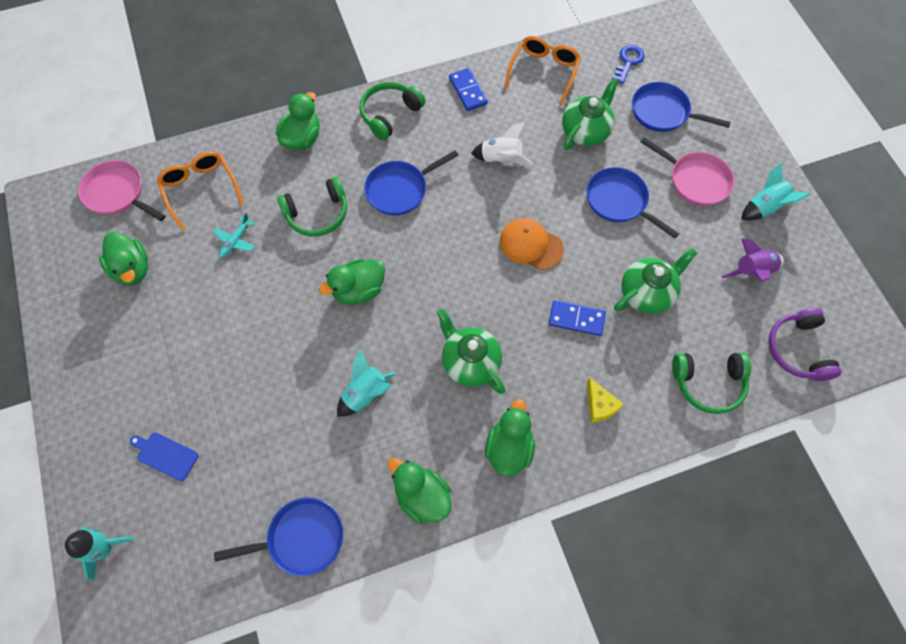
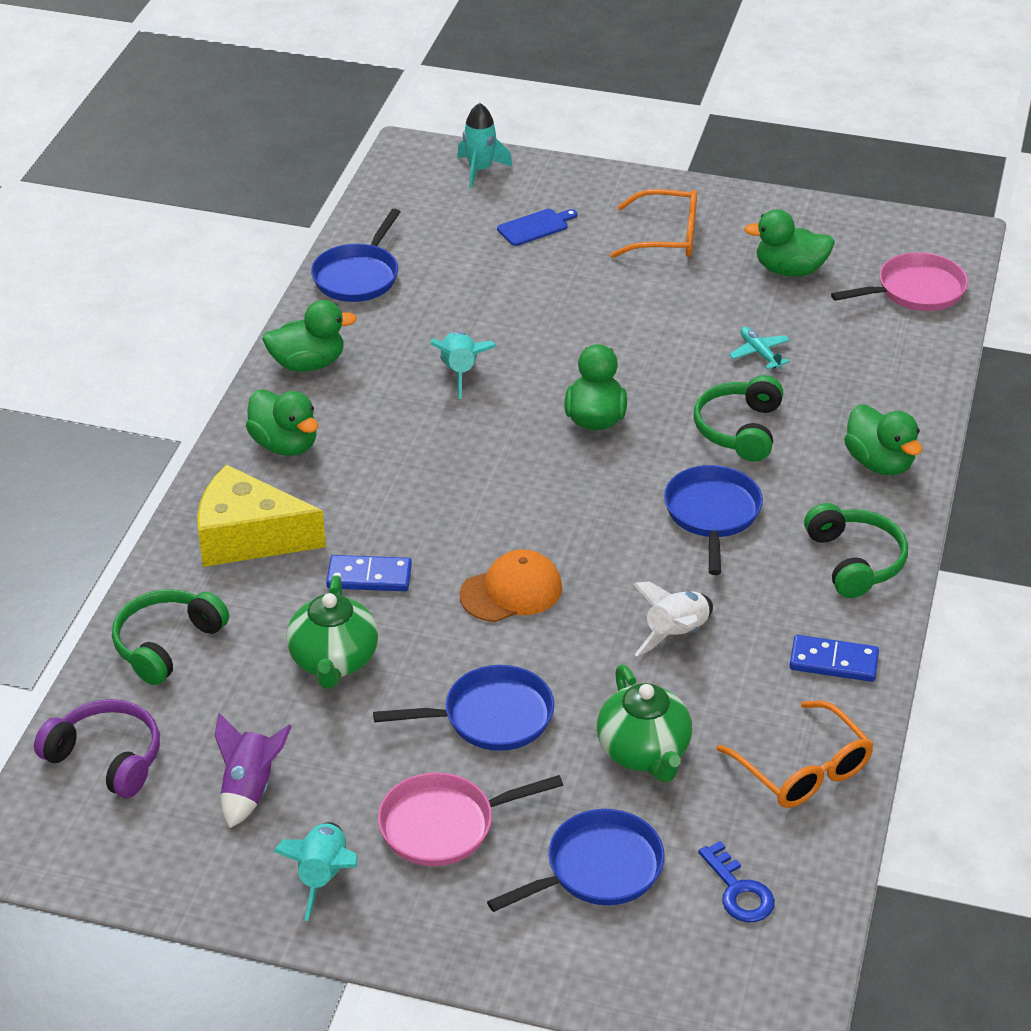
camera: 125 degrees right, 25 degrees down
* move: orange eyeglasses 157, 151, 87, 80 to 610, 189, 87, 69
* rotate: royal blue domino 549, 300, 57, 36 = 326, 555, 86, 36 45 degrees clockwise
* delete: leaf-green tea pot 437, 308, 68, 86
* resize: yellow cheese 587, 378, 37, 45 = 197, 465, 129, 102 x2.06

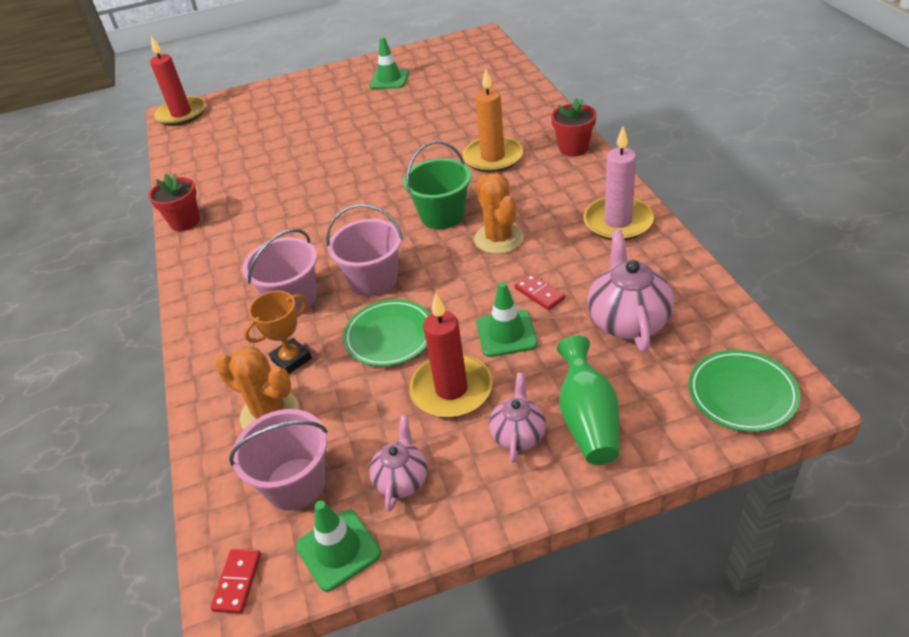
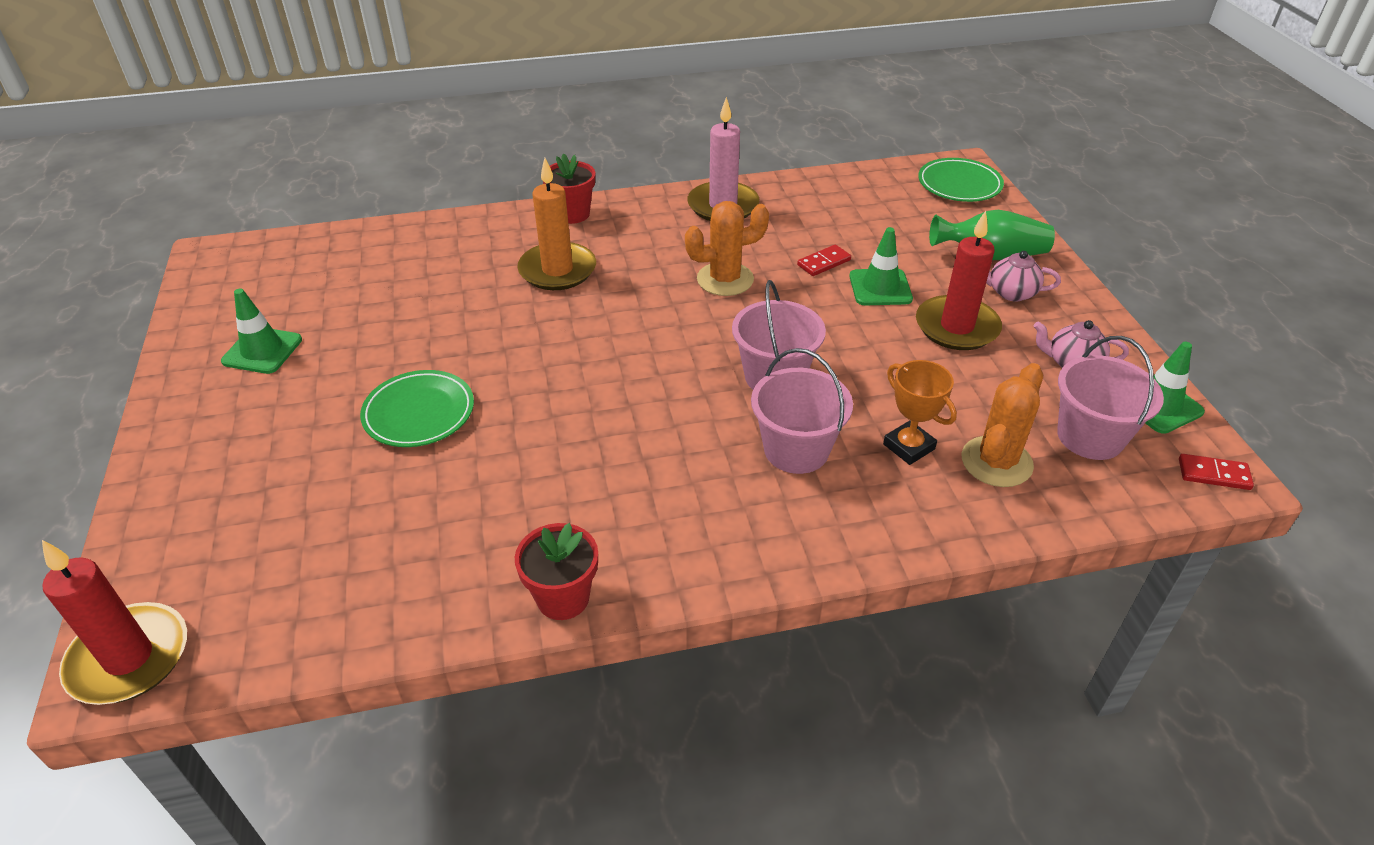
camera: 90 degrees left, 0 degrees up
* delete: leaf-green pail 403, 141, 68, 88
* delete: rosy tea pot 588, 230, 86, 122
* move: leaf-green dinner plate 343, 299, 87, 67 to 360, 370, 114, 77

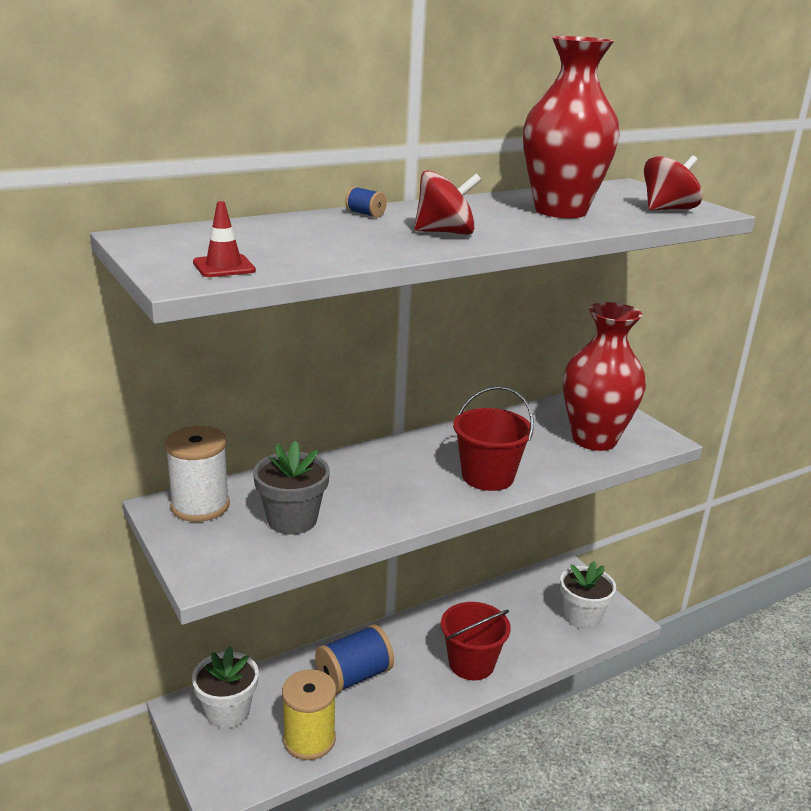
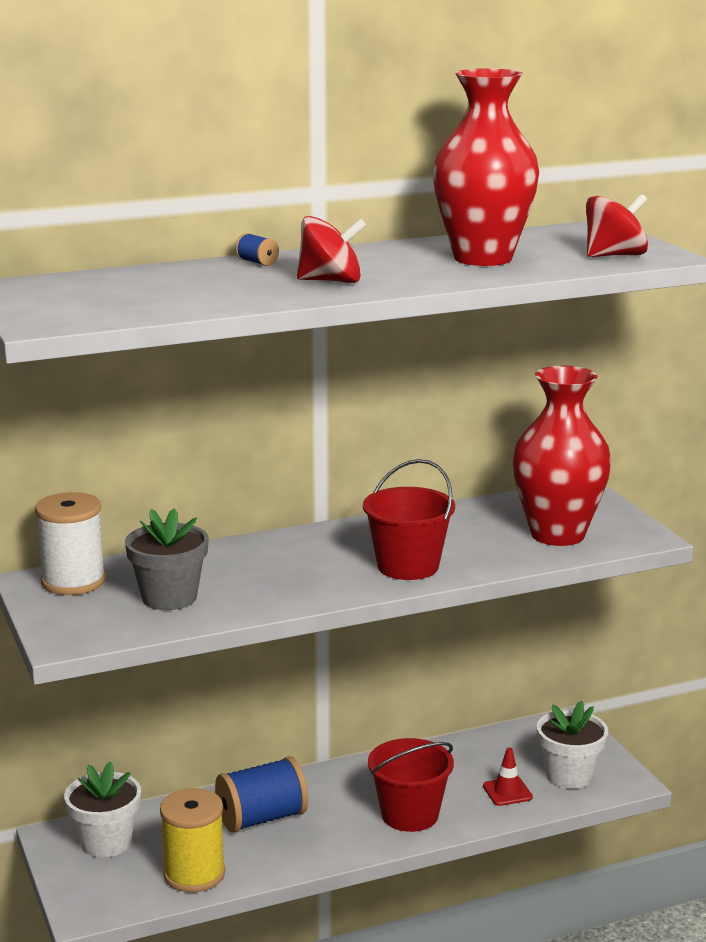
camera: 10 degrees right, 5 degrees down
* move: crimson road cone 193, 201, 63, 76 to 483, 748, 50, 58

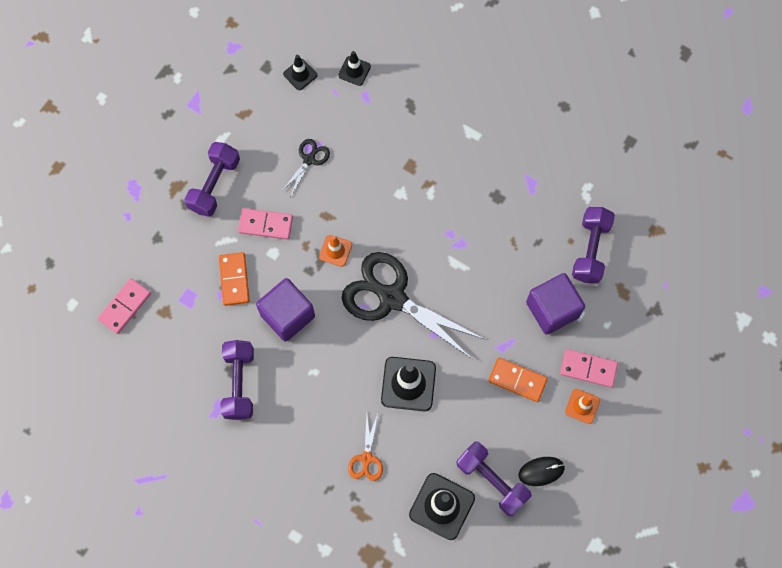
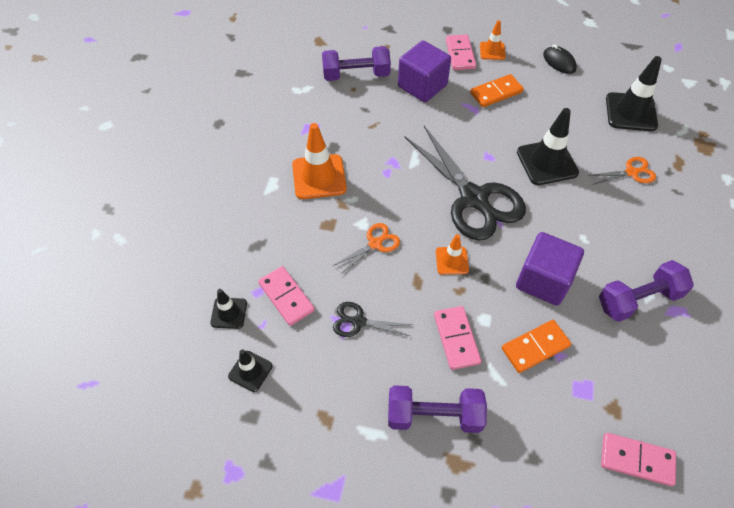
camera: 110 degrees left, 15 degrees down
* rotate: jet-black pair of scissors 342, 252, 142, 108 = 404, 126, 122, 115 45 degrees counterclockwise
* rotate: orange domino 488, 358, 60, 44 = 470, 74, 54, 33 60 degrees clockwise
* delete: violet free weight 456, 441, 76, 75
* insert: orange road cone 292, 123, 55, 76
* insert: orange pair of scissors 333, 223, 67, 52
* insert: rosy domino 258, 266, 57, 60

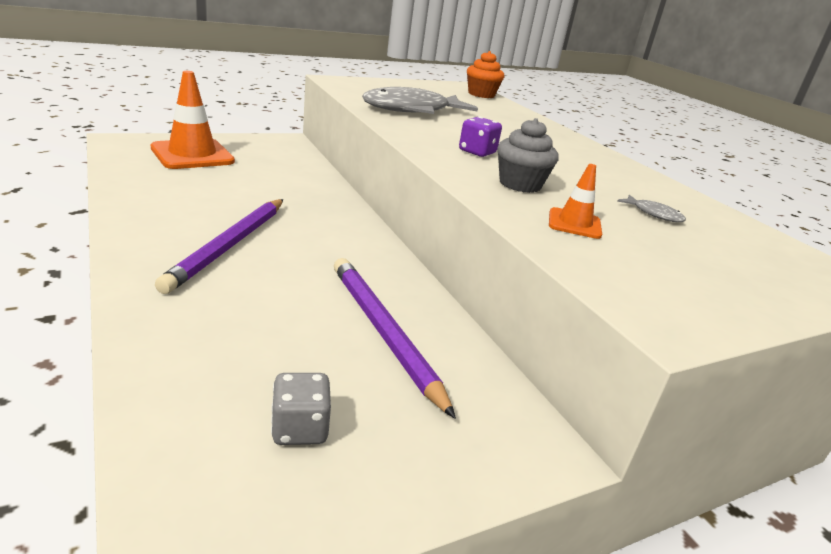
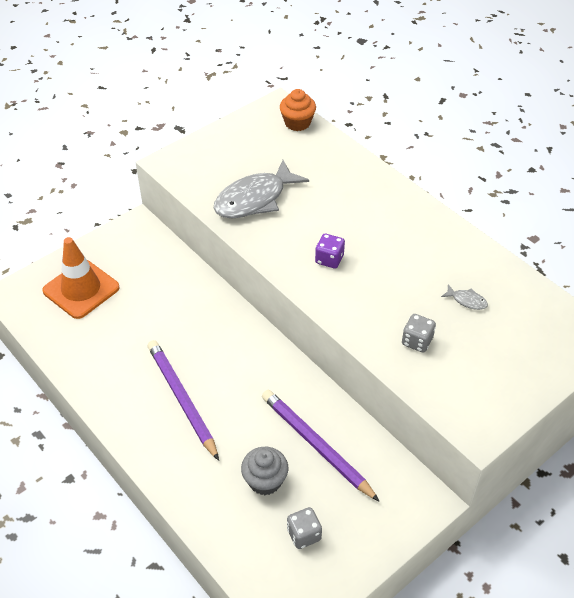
camera: 10 degrees left, 20 degrees up
* move: ash-grey fairy cake 497, 118, 62, 75 to 241, 447, 48, 48
* replace: orange road cone 549, 164, 53, 75 to ash-grey die 402, 314, 34, 38
* rotate: violet pencil 155, 199, 129, 95 = 148, 340, 71, 121 150 degrees clockwise

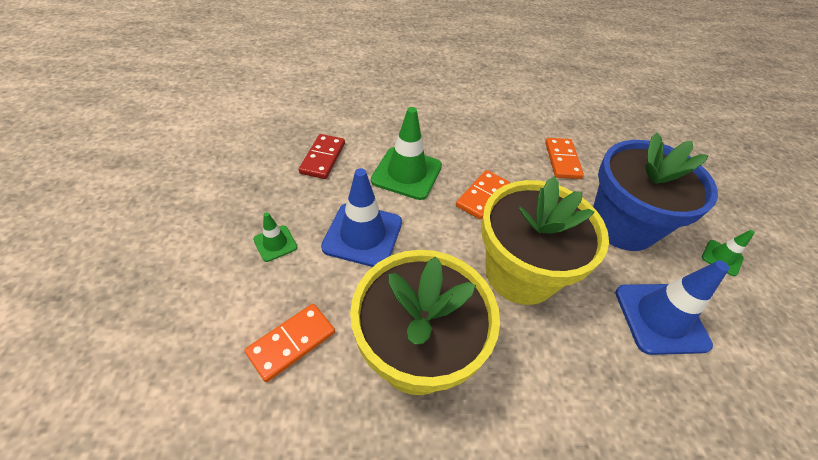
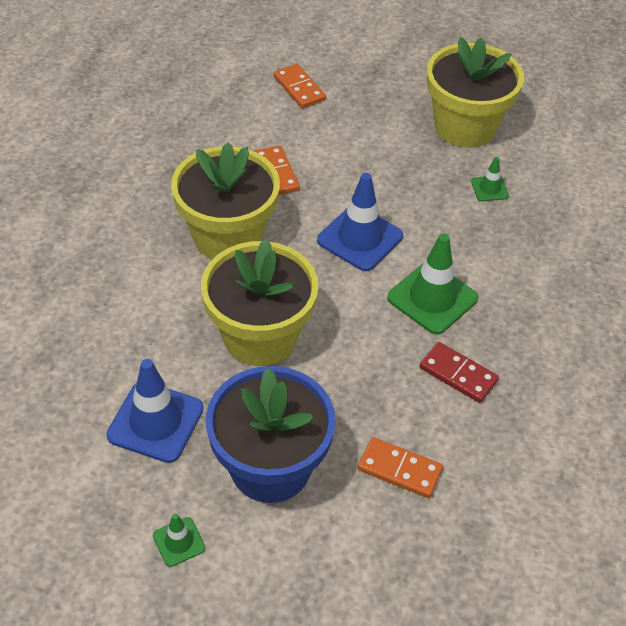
camera: 115 degrees right, 0 degrees up
* move: crimson domino 299, 134, 46, 45 to 419, 342, 80, 61
* move: orange domino 456, 170, 54, 50 to 273, 64, 53, 44
* move: leaf-green road cone 253, 212, 44, 50 to 471, 157, 38, 44
* insert: yellow plant pot 427, 37, 97, 111

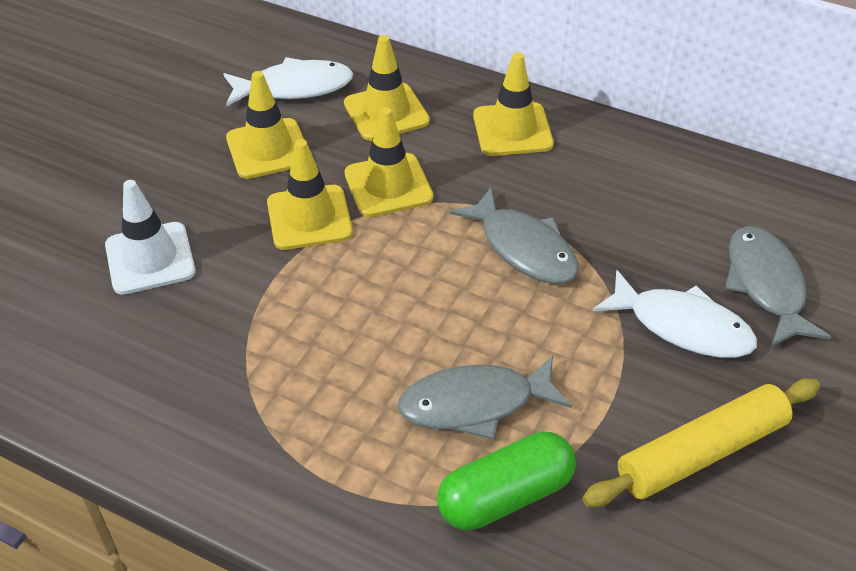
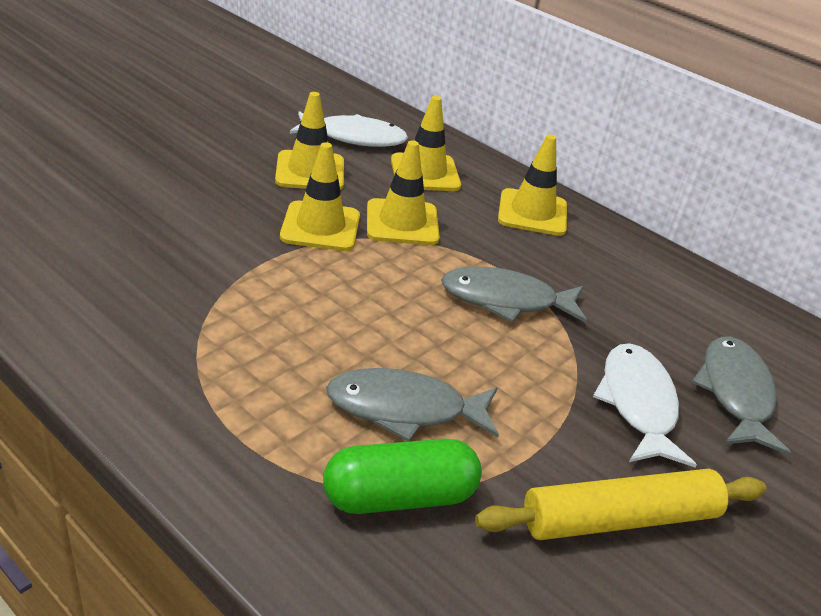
camera: 10 degrees right, 10 degrees down
* delete: pure white road cone 105, 180, 91, 115
* rotate: ash-grey fish figure 450, 187, 129, 97 = 441, 267, 146, 56 120 degrees clockwise
* rotate: pure white fish figure 593, 270, 164, 88 = 593, 343, 104, 124 135 degrees counterclockwise

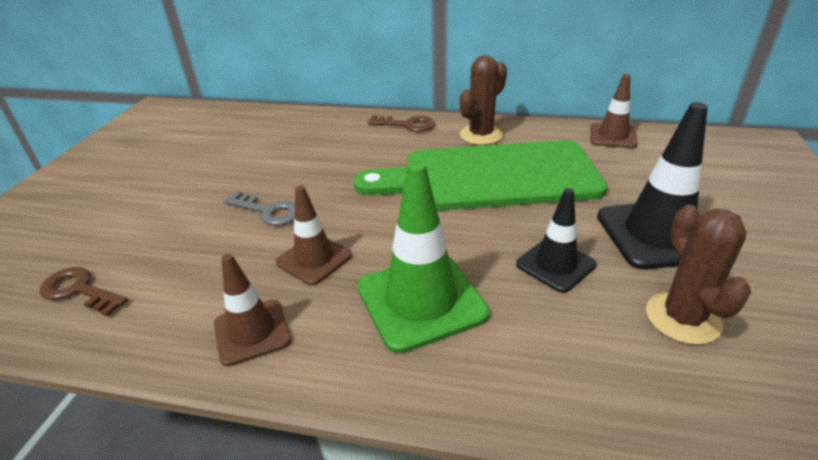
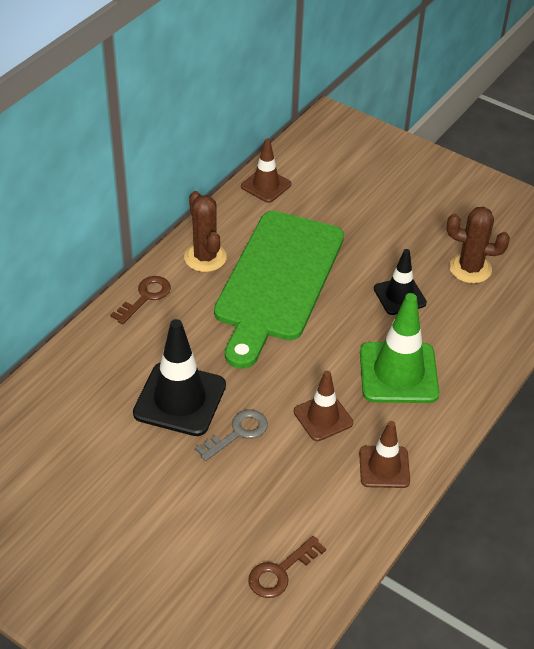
camera: 70 degrees left, 10 degrees up
* move: jet-black road cone 597, 102, 111, 167 to 133, 319, 93, 117

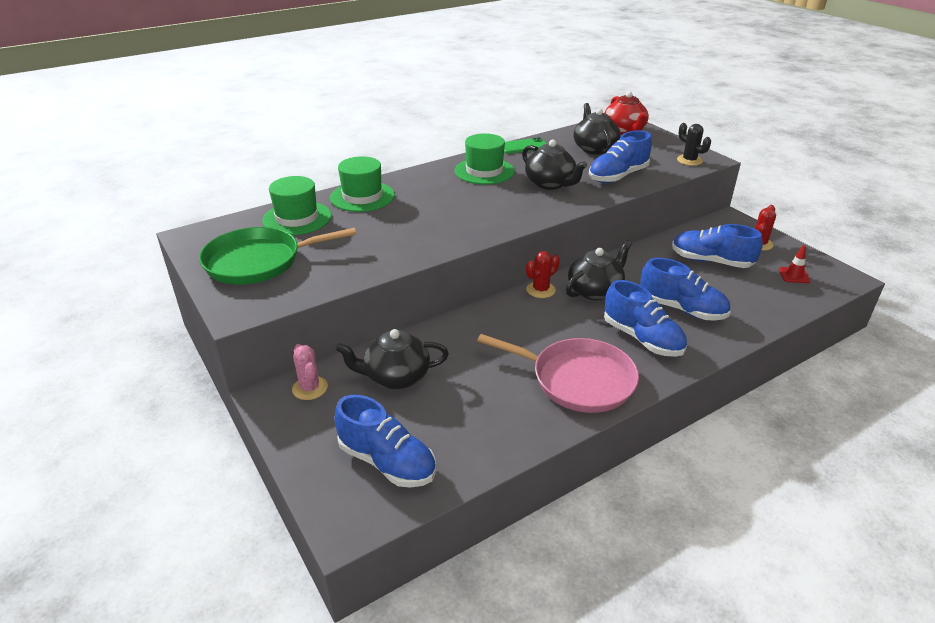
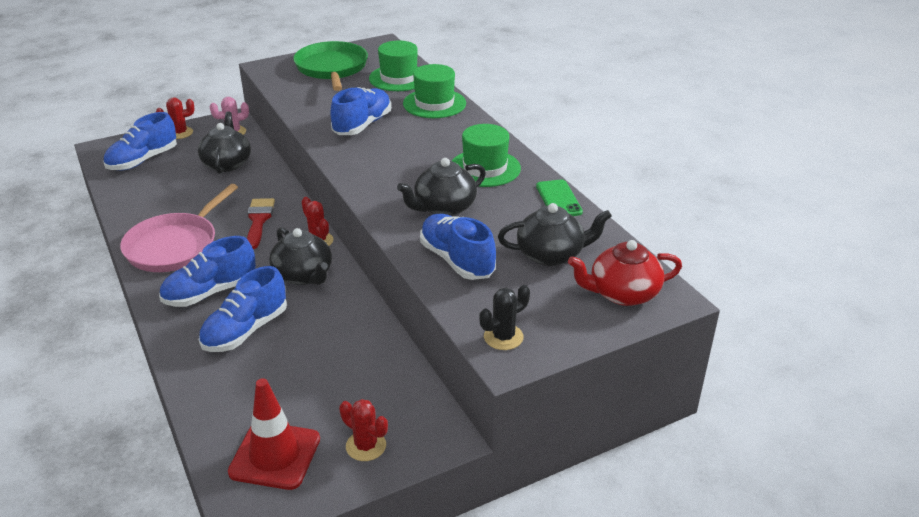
camera: 95 degrees right, 0 degrees up
* move: royal blue sneaker 672, 224, 91, 44 to 330, 87, 61, 48
* resize: crimson road cone 779, 245, 31, 38 = 228, 378, 92, 112 x2.05
* insert: crimson saguaro cactus 156, 97, 39, 42
* insert: crimson brush 247, 198, 28, 51

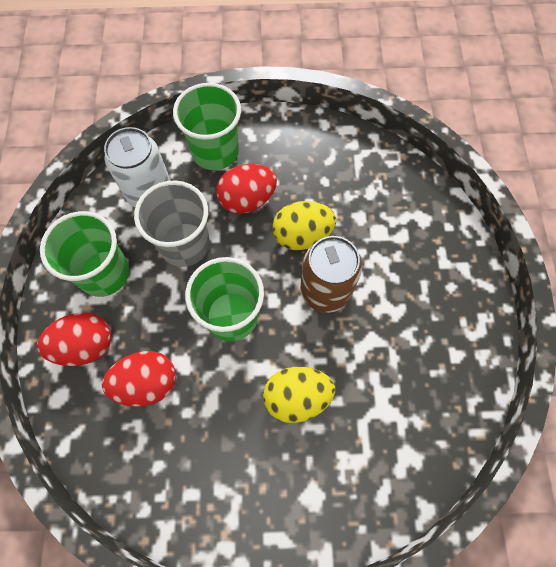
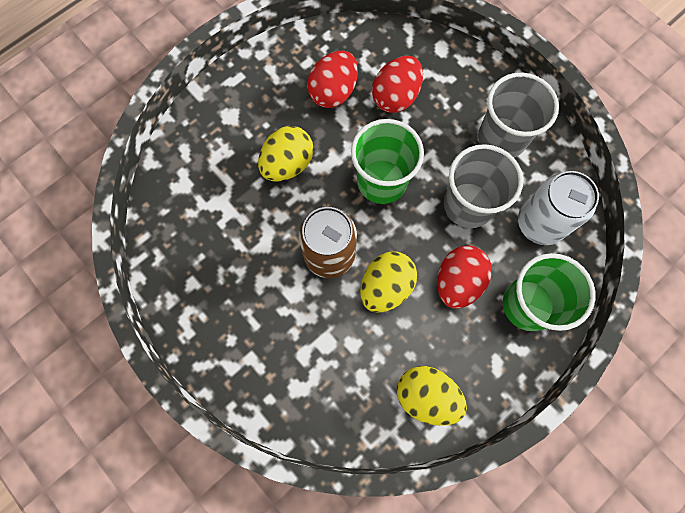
camera: 140 degrees right, 5 degrees up
* recolor: leaf-green tumbler 40, 211, 89, 86 to ash-grey tumbler 478, 73, 81, 85
* move: crimson egg 37, 313, 74, 53 to 307, 51, 51, 57
* insert: yellow egg 397, 366, 70, 60

